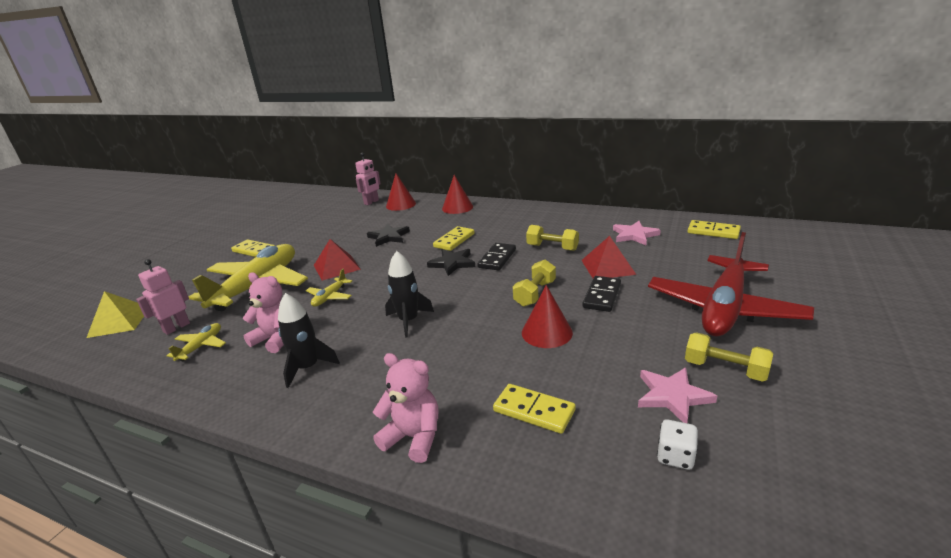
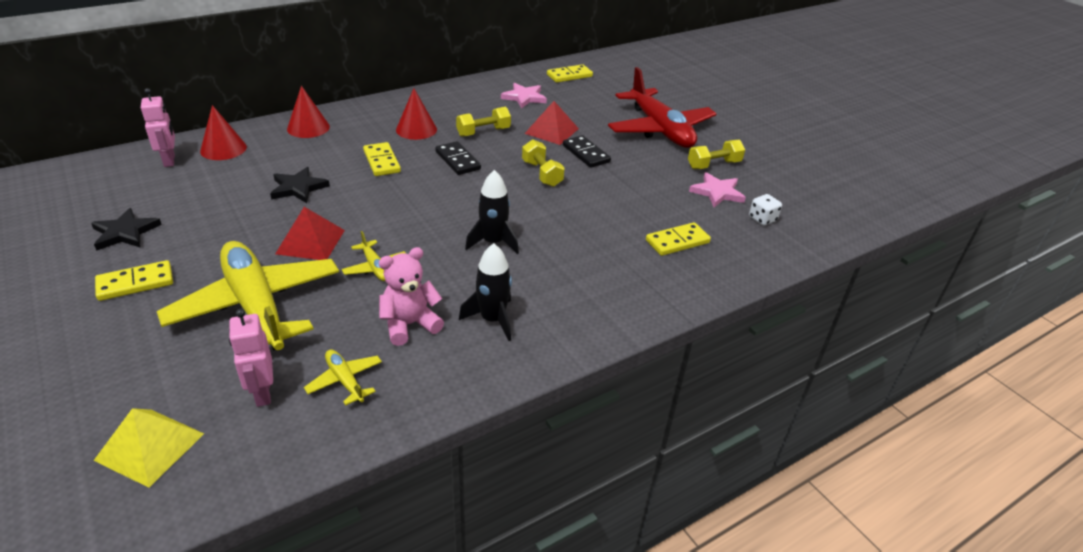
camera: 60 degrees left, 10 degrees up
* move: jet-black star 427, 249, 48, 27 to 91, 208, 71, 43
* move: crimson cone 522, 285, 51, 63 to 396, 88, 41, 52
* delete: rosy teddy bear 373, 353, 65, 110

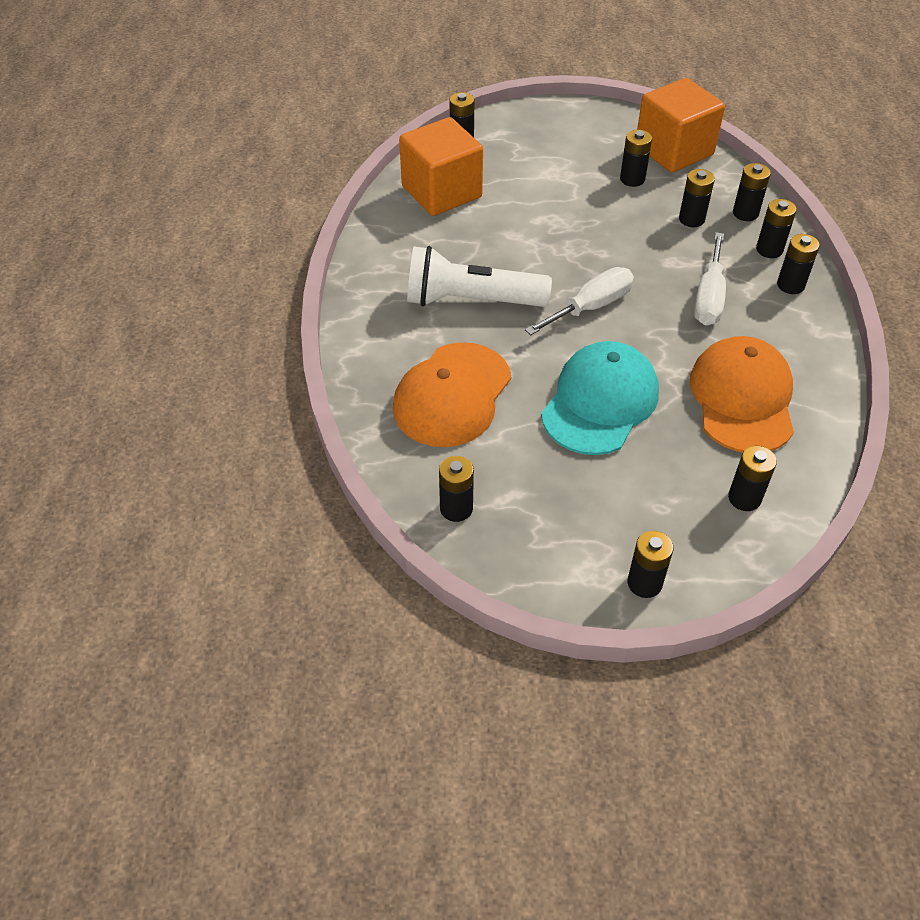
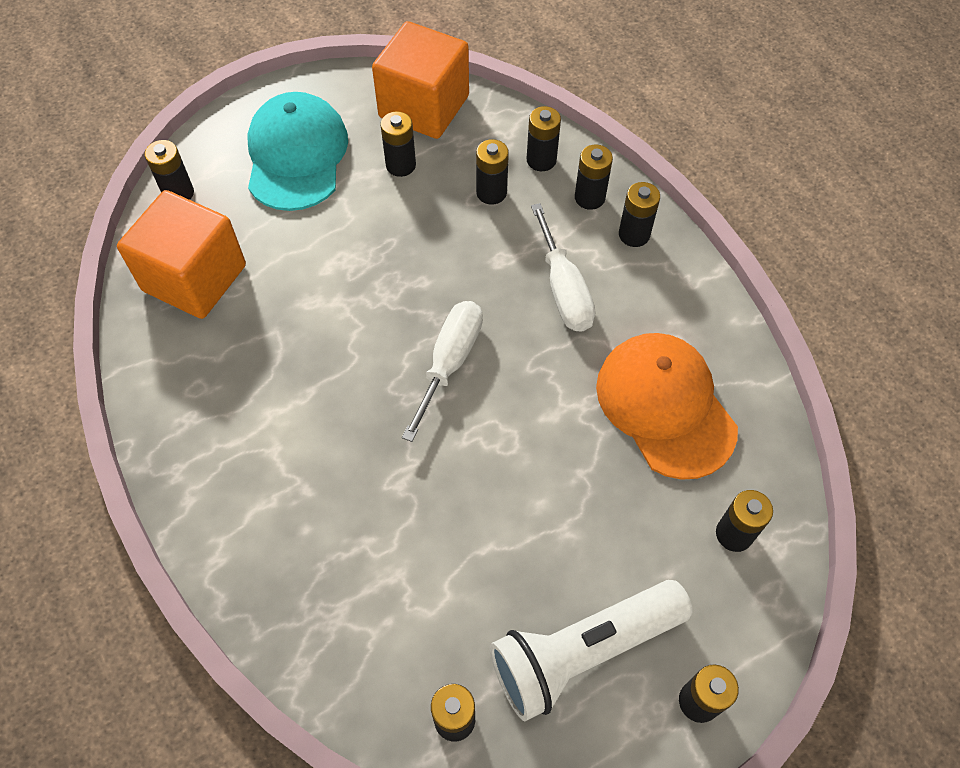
camera: 30 degrees left, 10 degrees up
* move: pure white torch 407, 246, 145, 61 to 489, 580, 204, 141
* move: turquoise baseball cap 541, 341, 118, 114 to 247, 92, 101, 119
* delete: orange baseball cap 392, 342, 119, 105

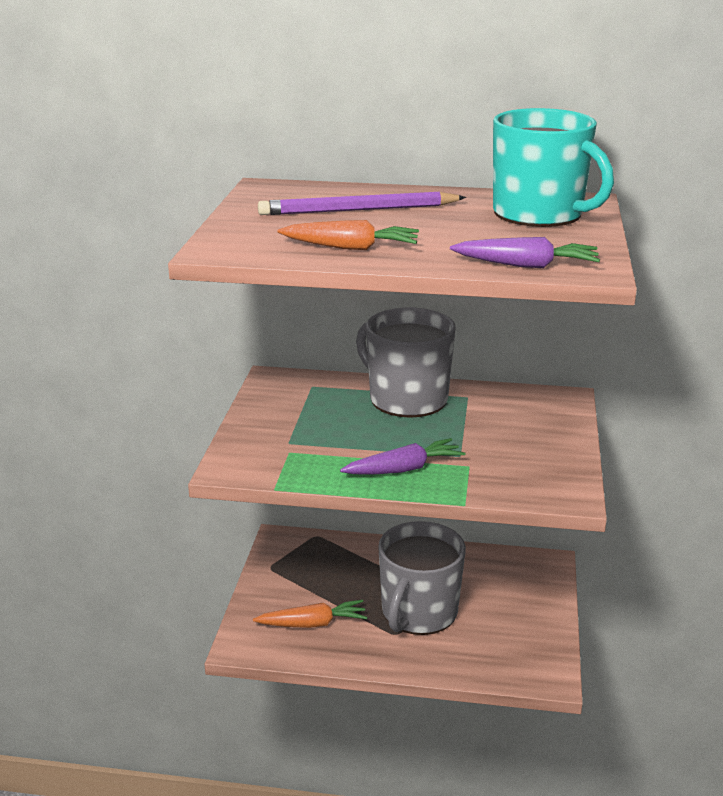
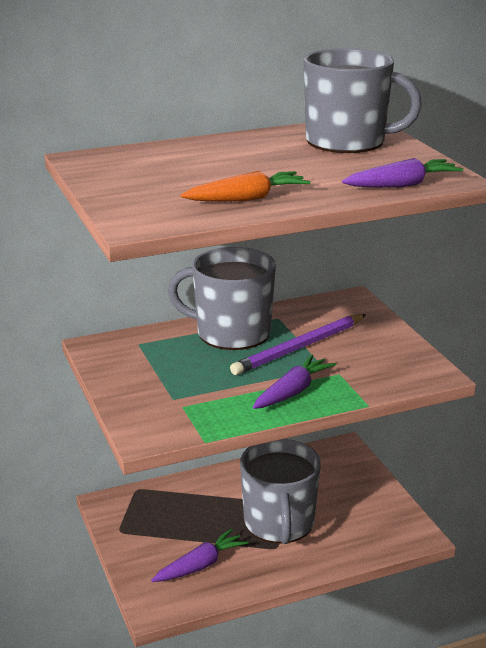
camera: 30 degrees left, 0 degrees up
* recolor: turquoise mug 493, 108, 121, 119 to ash-grey mug 304, 48, 118, 105
* move: violet pencil 258, 192, 208, 23 to 230, 314, 136, 61
* recolor: orange toy carrot 253, 600, 114, 28 to violet toy carrot 151, 528, 97, 54

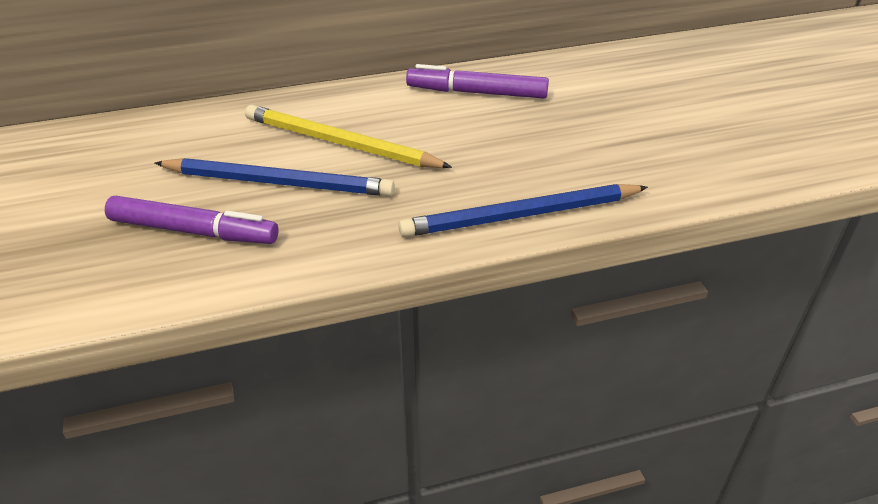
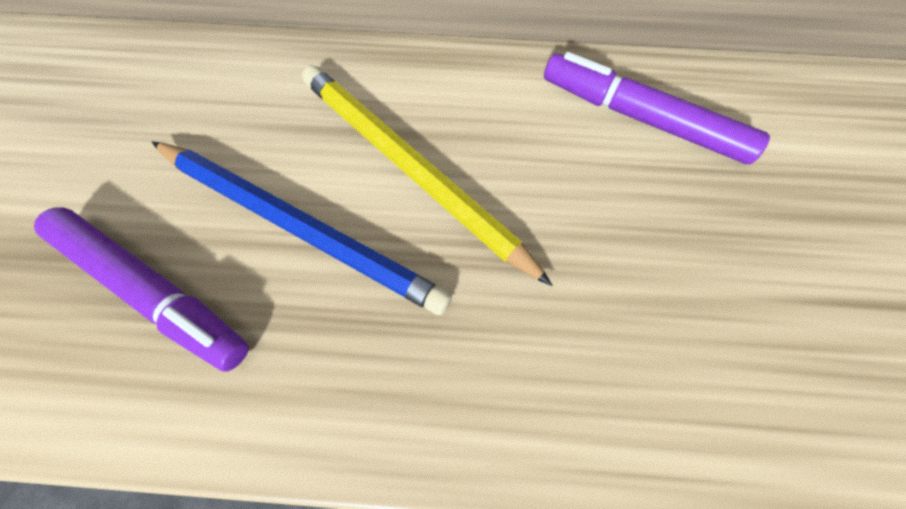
camera: 20 degrees right, 25 degrees up
* delete: royal blue pencil 398, 184, 250, 53

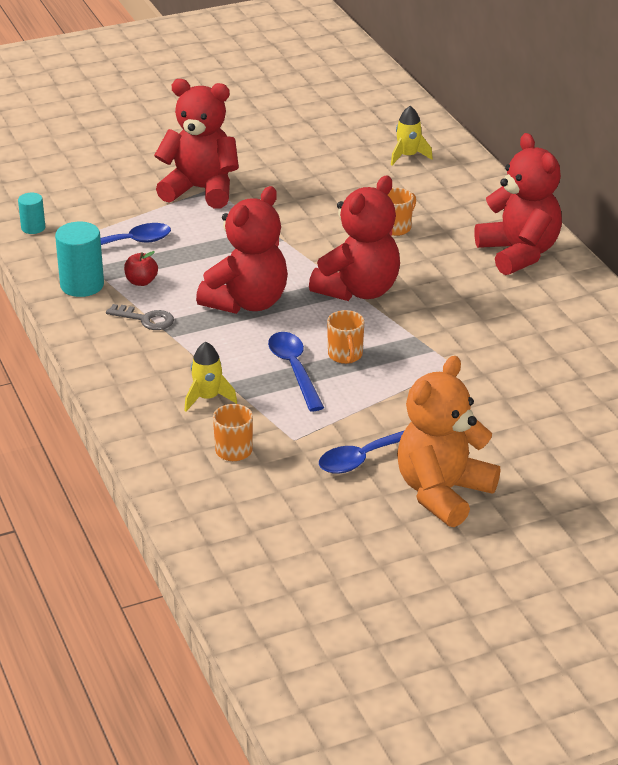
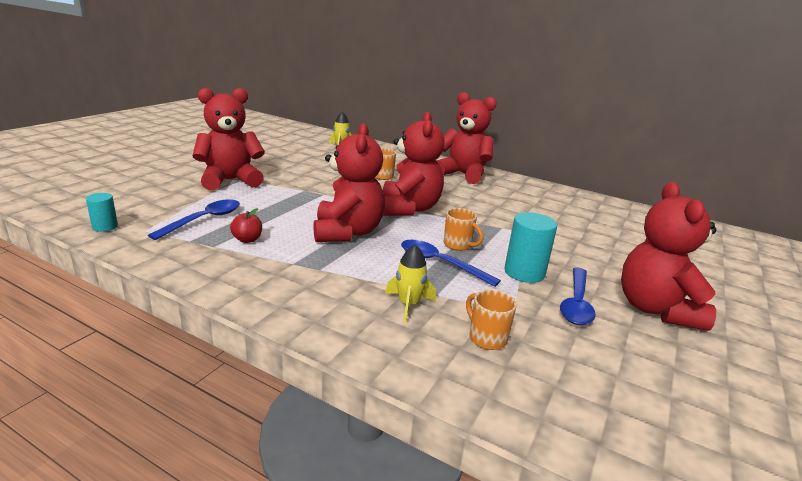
camera: 40 degrees left, 10 degrees down
* move: turquoise solid cylinder 55, 222, 49, 75 to 504, 212, 53, 71
* delete: ash-grey door key 106, 304, 68, 26
* recolor: orange teddy bear 397, 356, 103, 171 to crimson teddy bear 621, 182, 95, 149

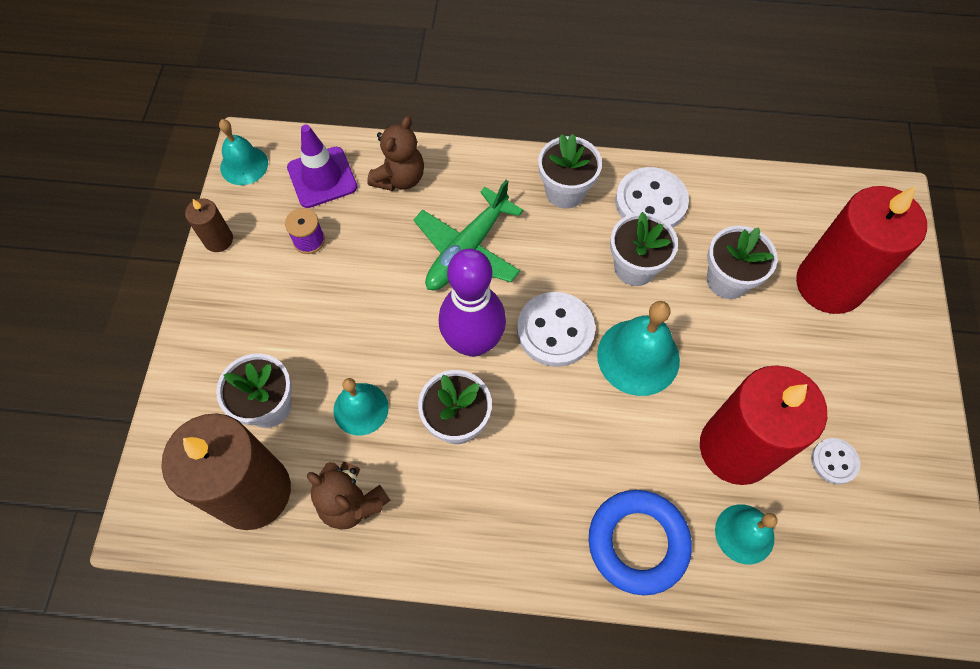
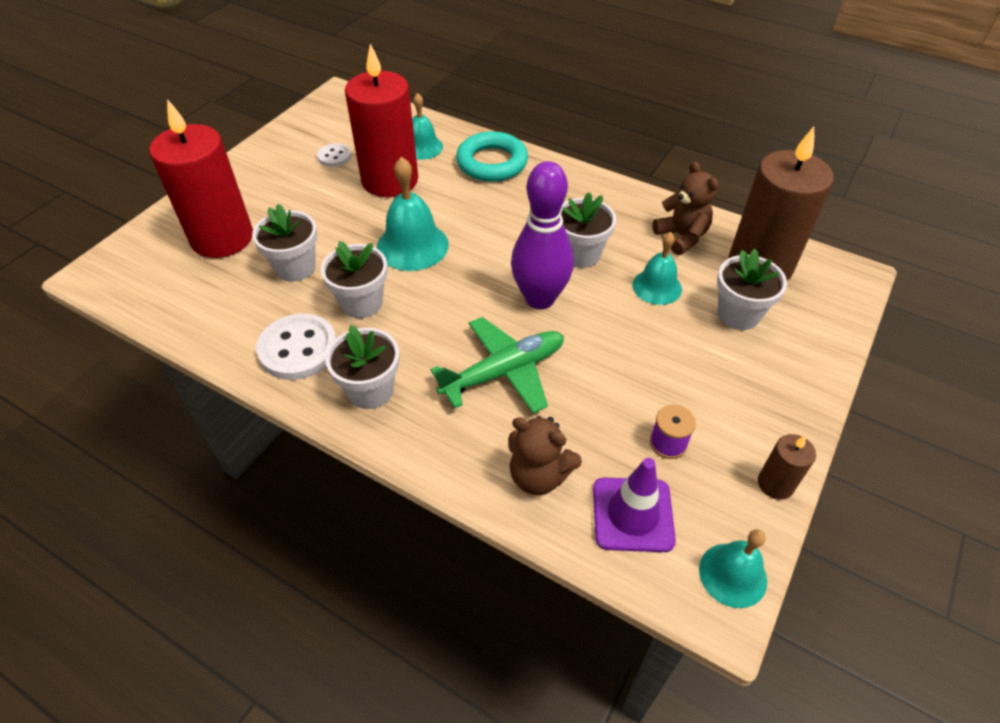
camera: 155 degrees left, 15 degrees down
* rotate: russet teddy bear 367, 116, 57, 75 = 508, 416, 74, 79 120 degrees counterclockwise
* delete: pure white shirt button 517, 292, 78, 75
* recolor: royal blue ring 589, 490, 103, 105 to turquoise ring 456, 131, 72, 51

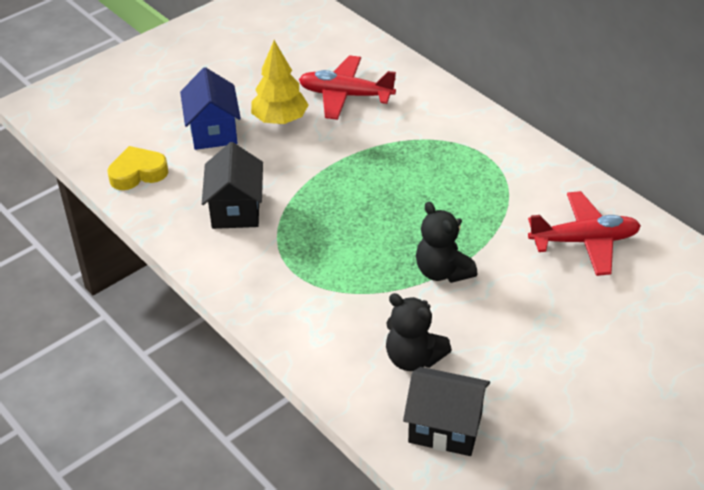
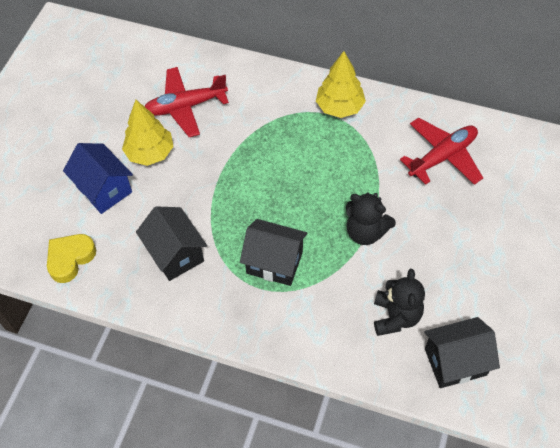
camera: 30 degrees left, 15 degrees up
* rotate: jet-black teddy bear 386, 293, 66, 78 = 374, 269, 51, 67 90 degrees counterclockwise
* insert: yellow toy tree 316, 51, 50, 67
* insert: jet-black cottage 240, 219, 67, 67

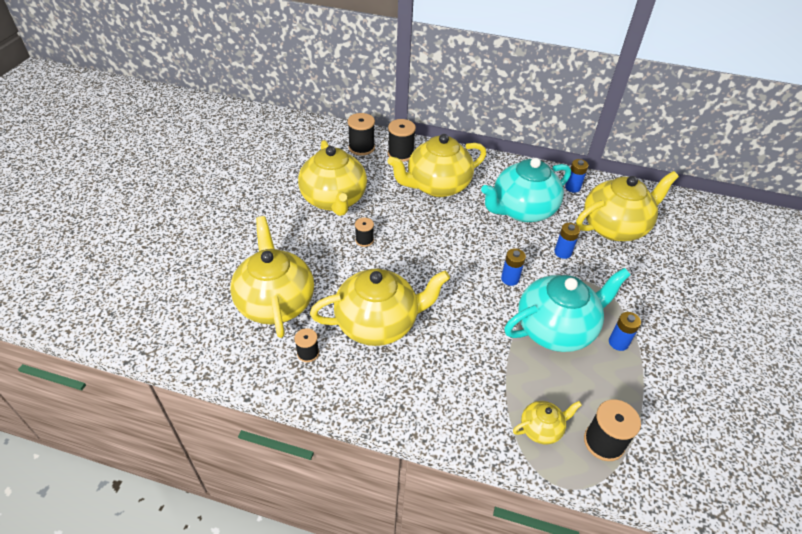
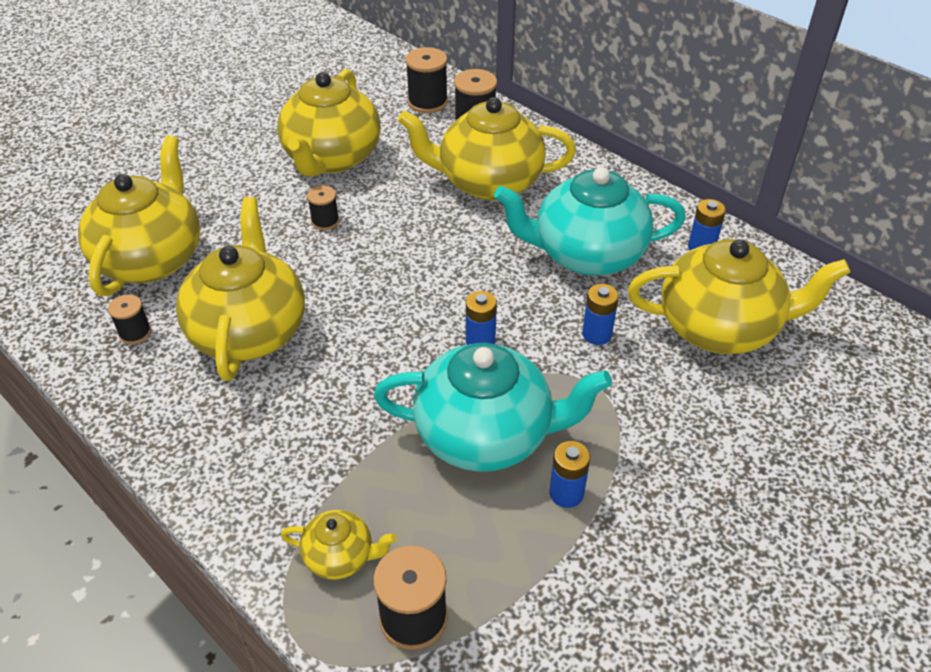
camera: 30 degrees right, 0 degrees up
* rotate: yellow tea pot 310, 268, 140, 78 = 176, 197, 129, 184 105 degrees counterclockwise

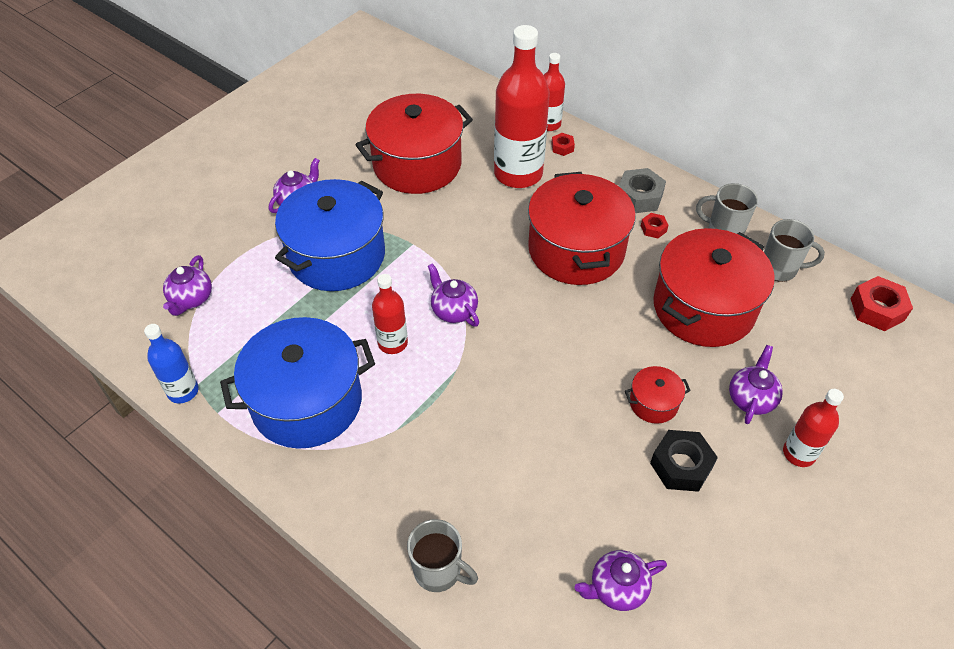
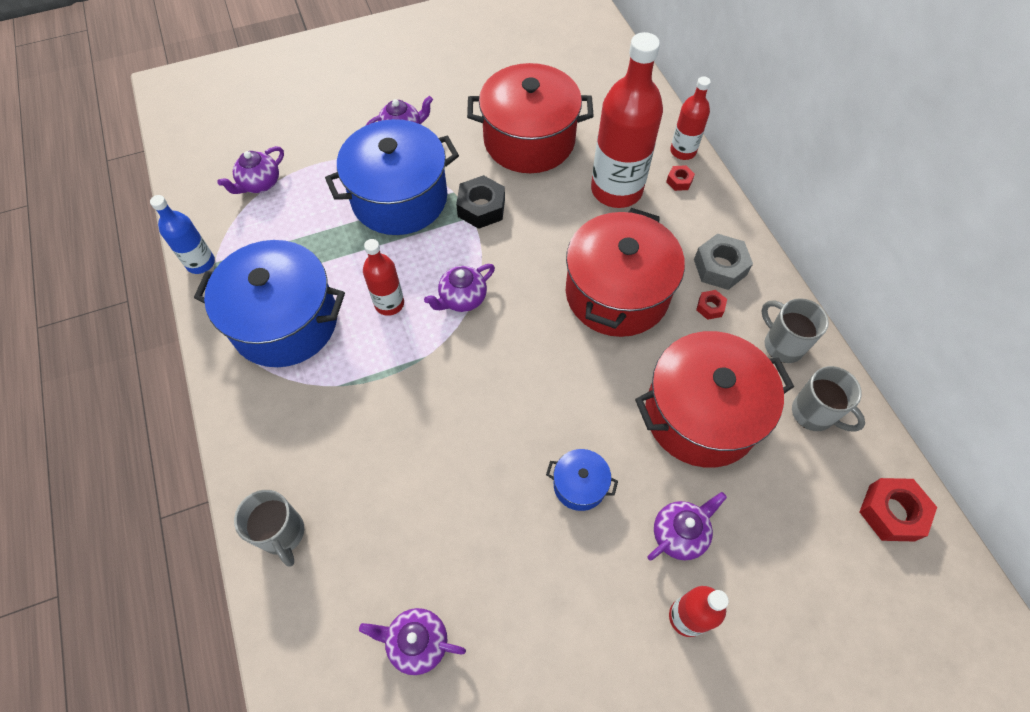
camera: 30 degrees right, 10 degrees up
* rotate: violet tea pot 428, 263, 51, 64 = 424, 264, 71, 48 120 degrees counterclockwise
* recolor: crimson cooking pot 625, 366, 66, 58 to royal blue cooking pot 546, 449, 72, 62
* move: jet-black nut 650, 430, 68, 62 to 456, 175, 49, 54

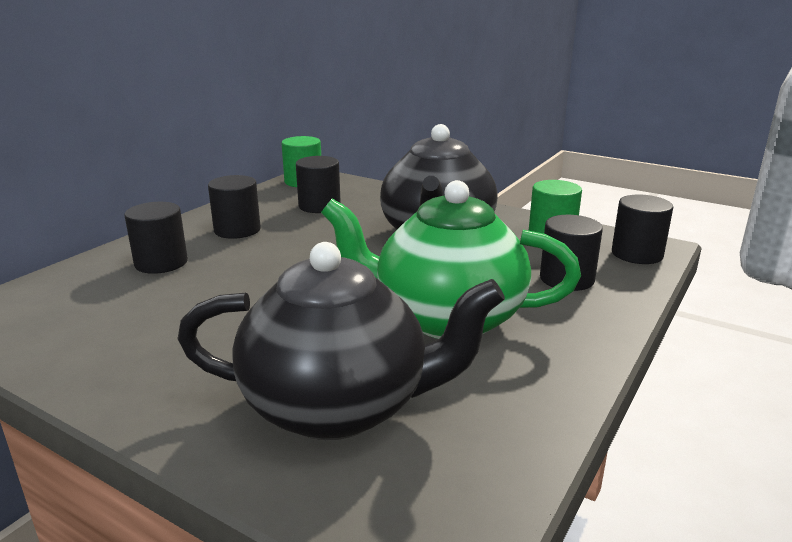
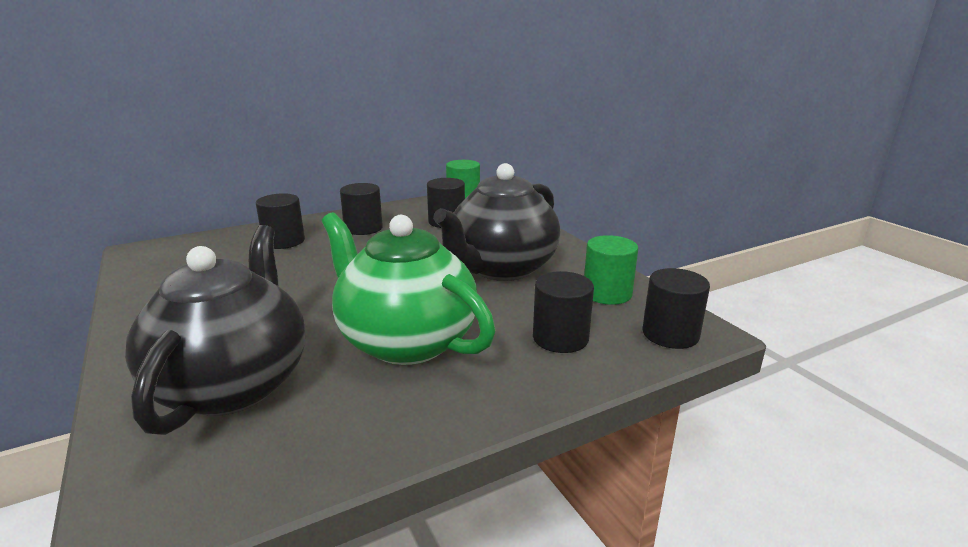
camera: 30 degrees right, 0 degrees up
* rotate: jet-black tea pot 178, 242, 327, 198 = 125, 225, 180, 210 120 degrees counterclockwise

